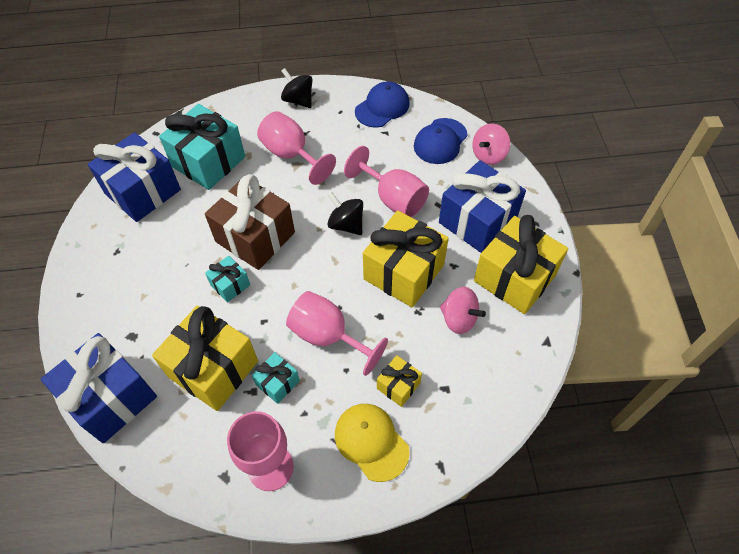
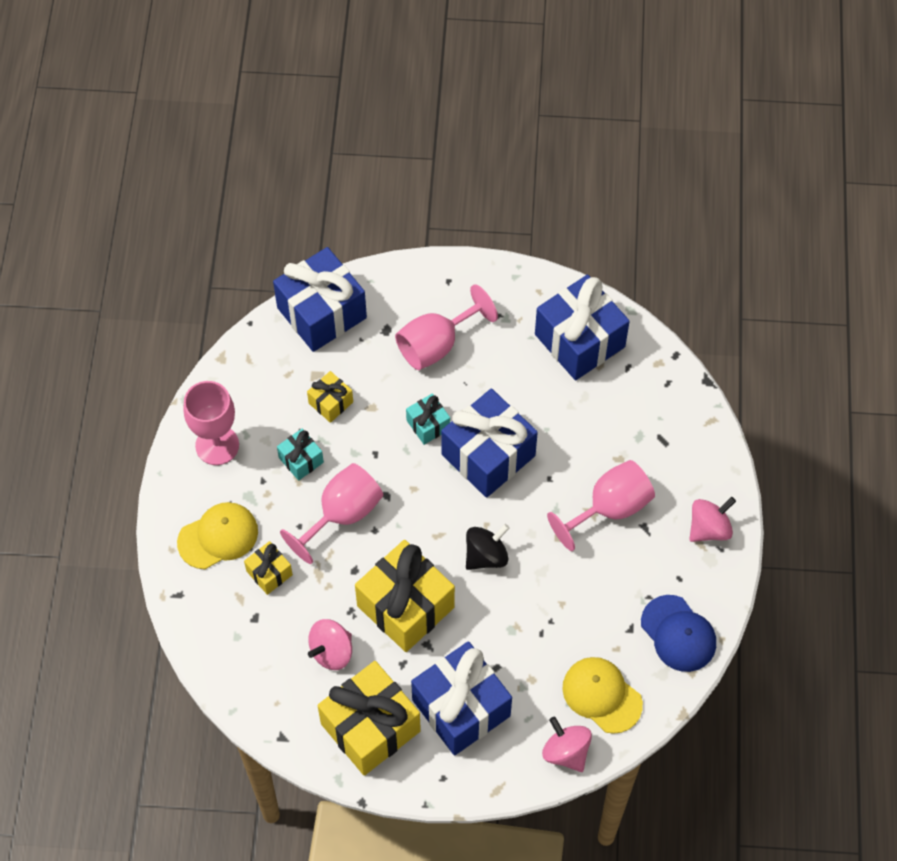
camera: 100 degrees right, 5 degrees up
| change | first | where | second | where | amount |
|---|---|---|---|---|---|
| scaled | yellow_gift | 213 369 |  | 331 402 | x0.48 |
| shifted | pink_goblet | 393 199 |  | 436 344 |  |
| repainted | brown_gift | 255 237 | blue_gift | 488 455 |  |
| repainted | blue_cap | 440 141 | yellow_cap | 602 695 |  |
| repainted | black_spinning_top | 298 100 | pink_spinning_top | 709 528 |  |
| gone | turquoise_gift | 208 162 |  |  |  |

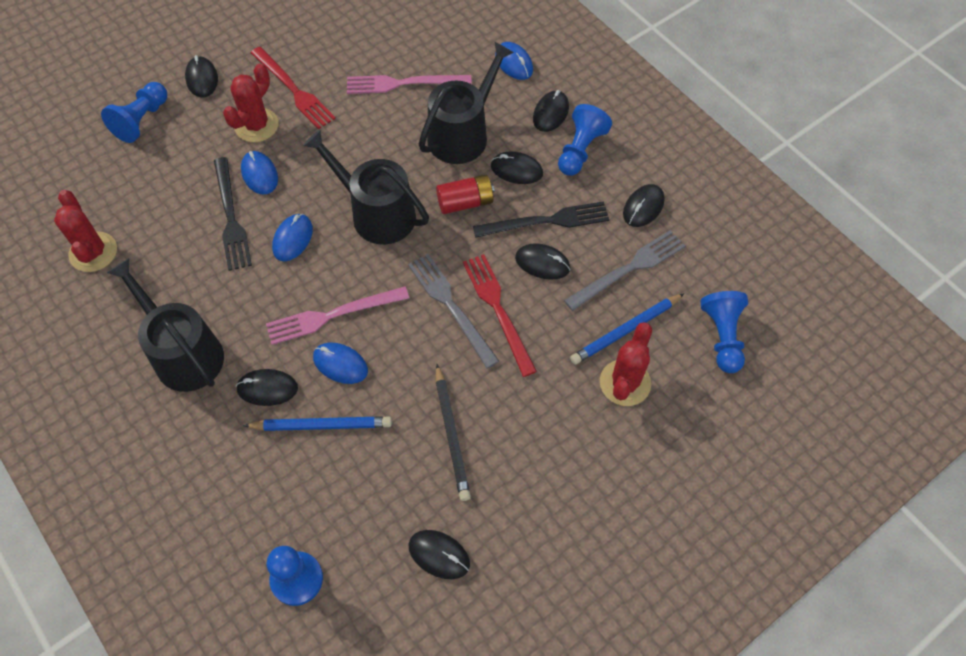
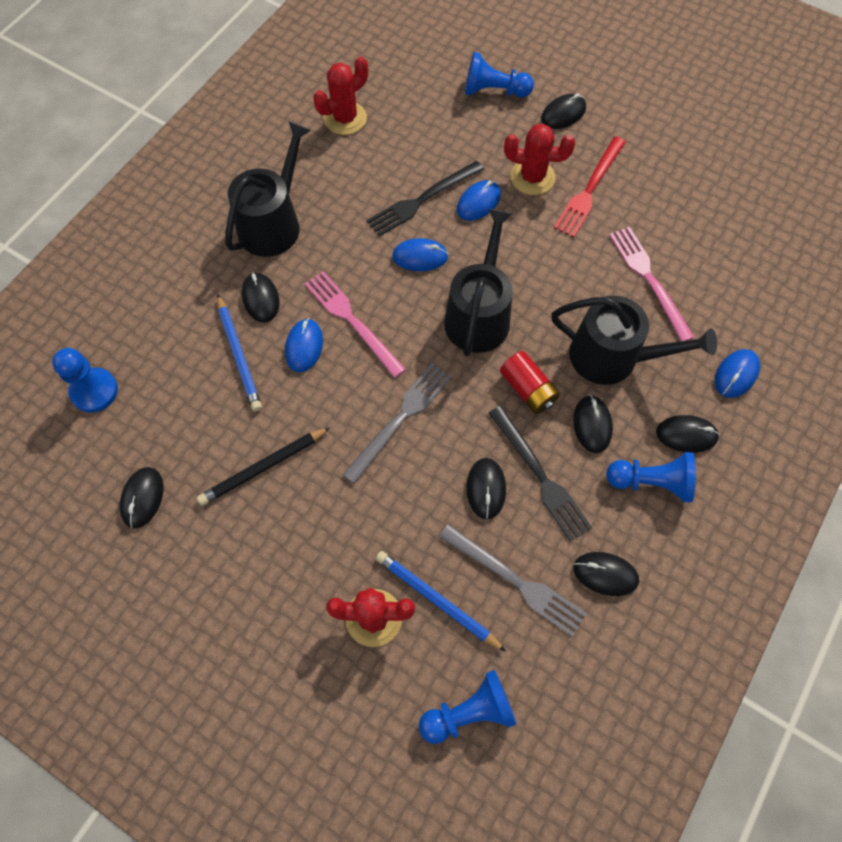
camera: 70 degrees right, 5 degrees up
| change | first | where | second | where | amount |
|---|---|---|---|---|---|
| gone | red_fork | 498 310 |  |  |  |

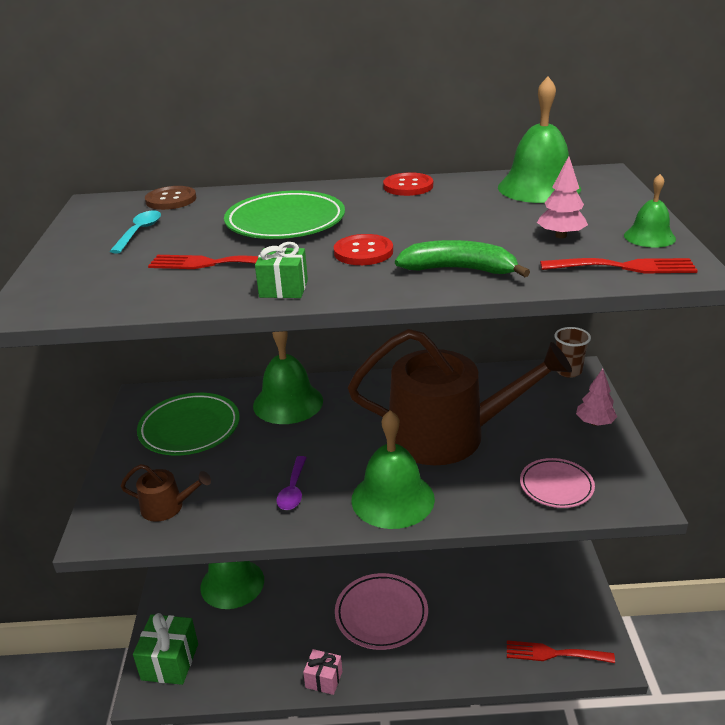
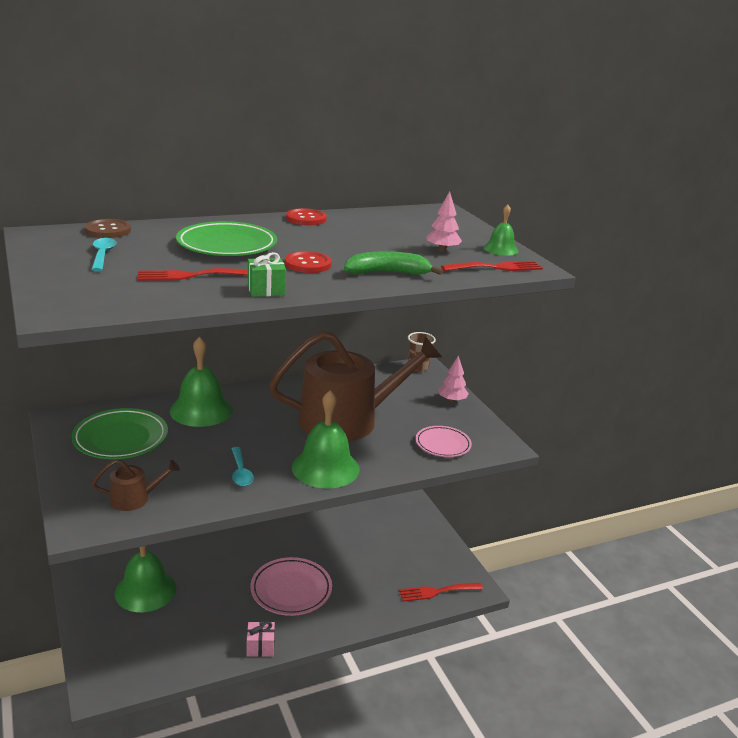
camera: 25 degrees left, 5 degrees down
| change | first | where | second | where | amount |
|---|---|---|---|---|---|
| repainted | purple_spoon | 293 490 | turquoise_spoon | 240 472 |  |
| gone | green_gift | 170 662 |  |  |  |
| gone | green_bell | 539 187 |  |  |  |

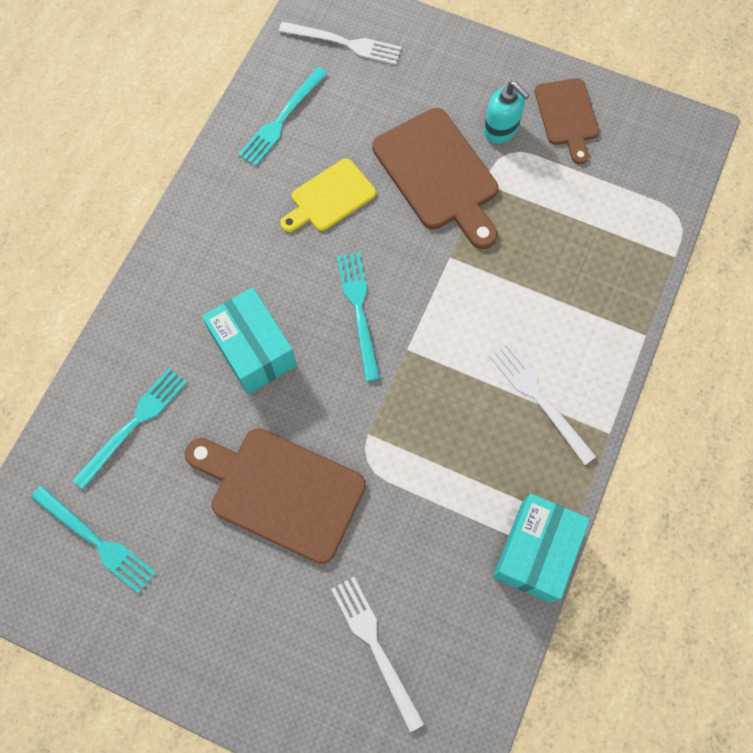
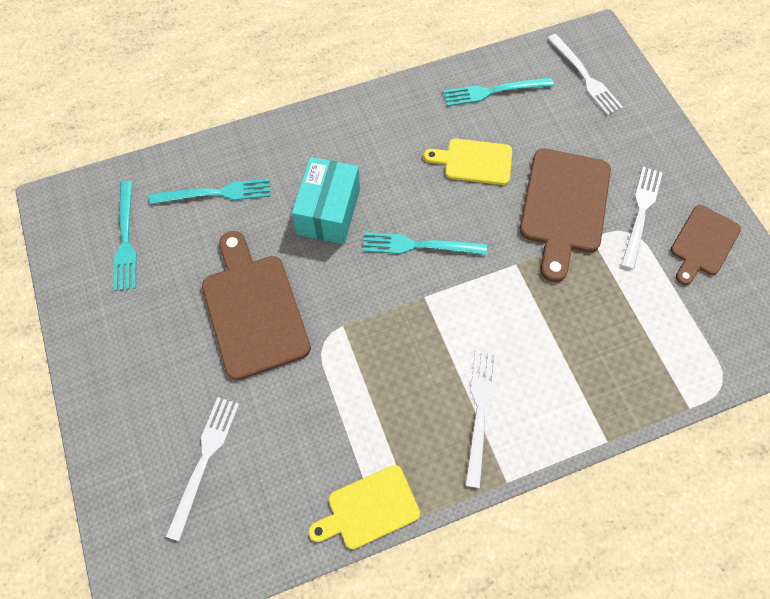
camera: 45 degrees right, 5 degrees down
| change | first | where | second | where | amount |
|---|---|---|---|---|---|
| swapped | turquoise_box | 535 551 | yellow_cutting_board | 369 508 |  |
| rotated | turquoise_fork | 359 310 |  | 419 245 | 120 degrees counterclockwise |
| swapped | turquoise_soap_dispenser | 501 130 | white_fork | 641 213 |  |

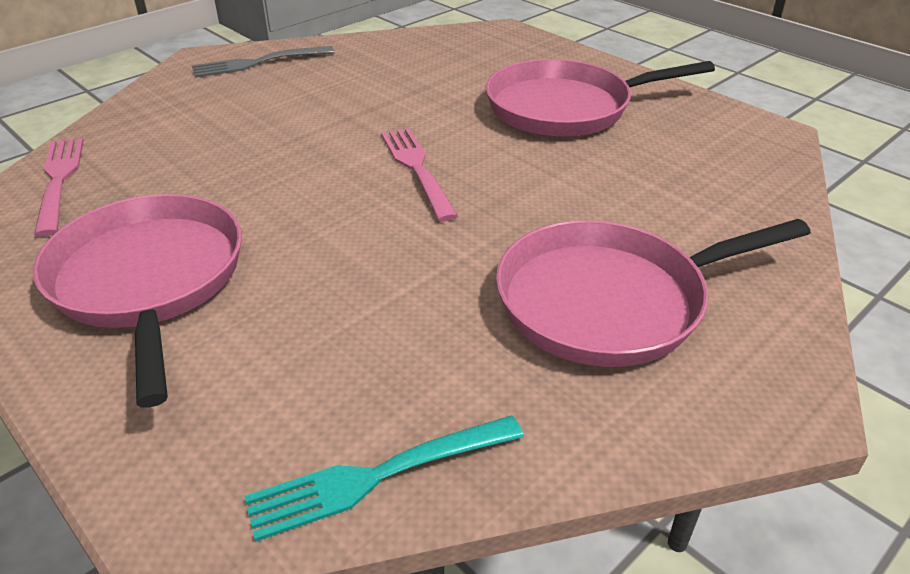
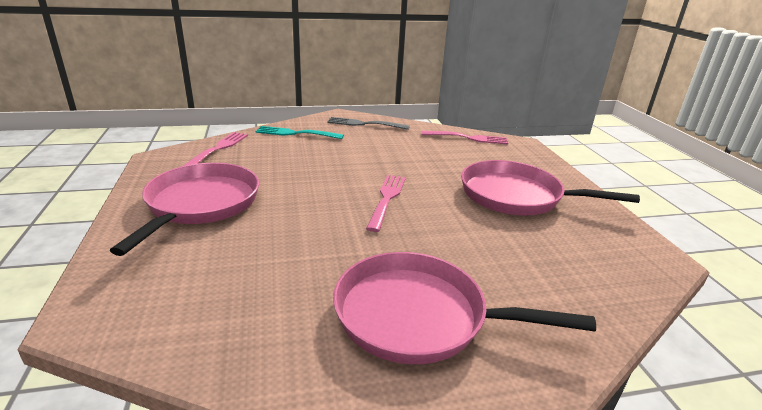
camera: 30 degrees right, 10 degrees down
| change | first | where | second | where | amount |
|---|---|---|---|---|---|
| shifted | turquoise_fork | 378 476 |  | 296 133 |  |
| new |  |  | pink_fork | 468 138 |  |

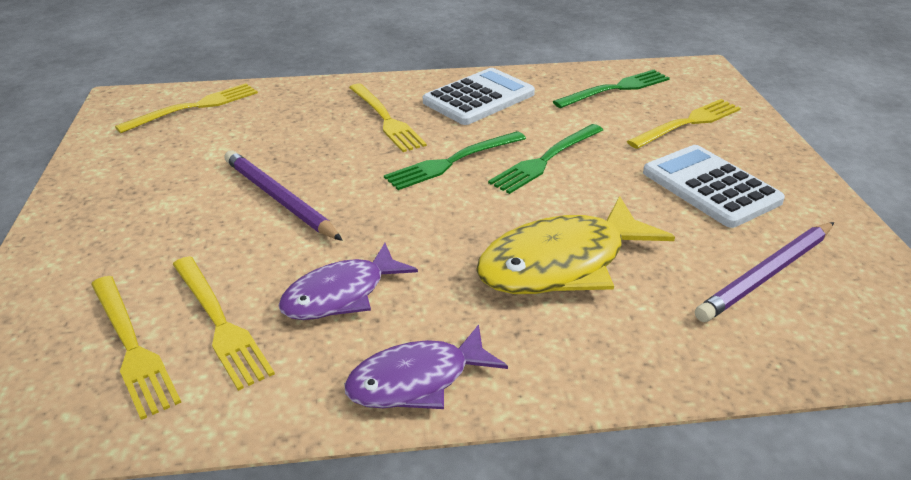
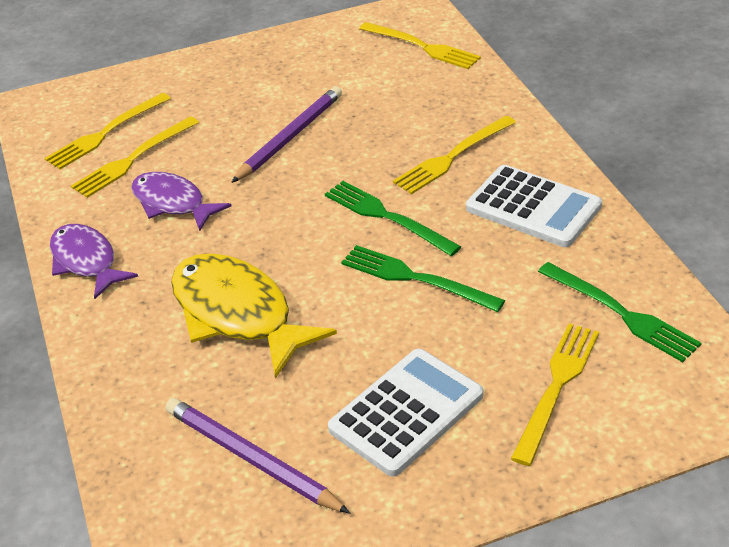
camera: 80 degrees right, 5 degrees up
| change | first | where | second | where | amount |
|---|---|---|---|---|---|
| rotated | yellow_fork | 688 123 |  | 557 387 | 105 degrees counterclockwise |

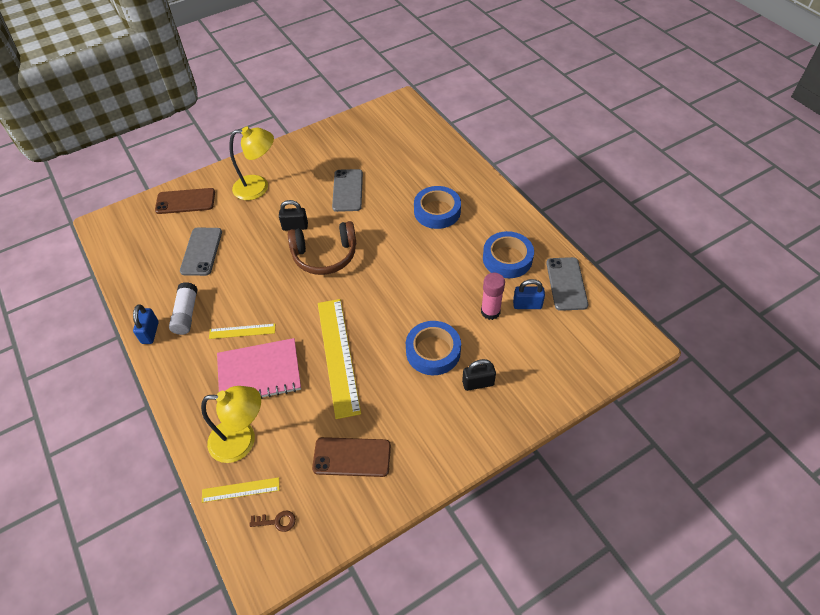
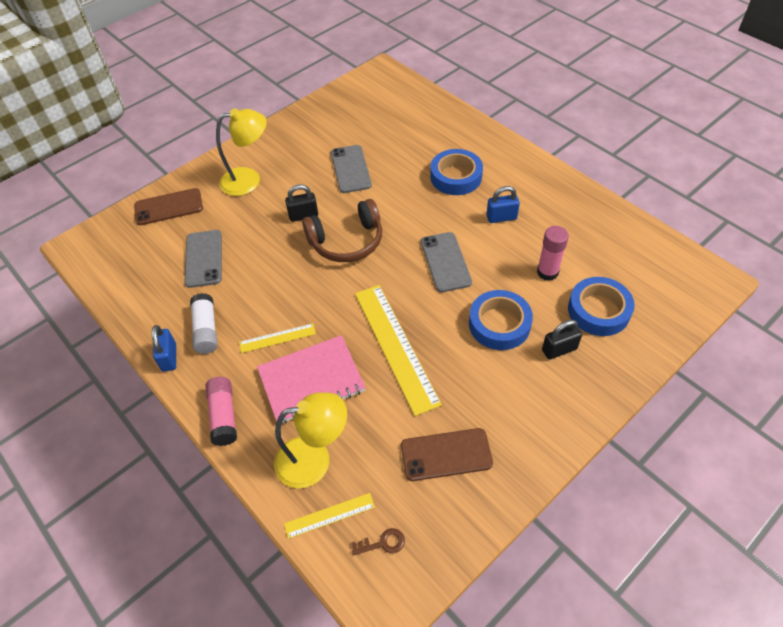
camera: 10 degrees left, 0 degrees up
| change | first | where | second | where | amount |
|---|---|---|---|---|---|
| new |  |  | pink_glue_stick | 224 416 |  |
| shifted | grey_phone | 566 284 |  | 445 262 |  |
| shifted | blue_padlock | 527 305 |  | 501 217 |  |
| shifted | blue_tape | 507 258 |  | 598 310 |  |

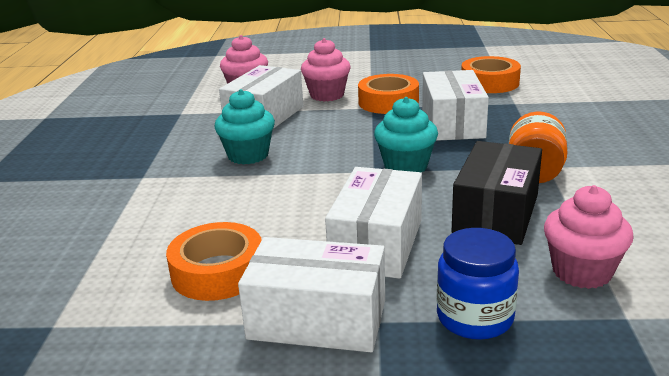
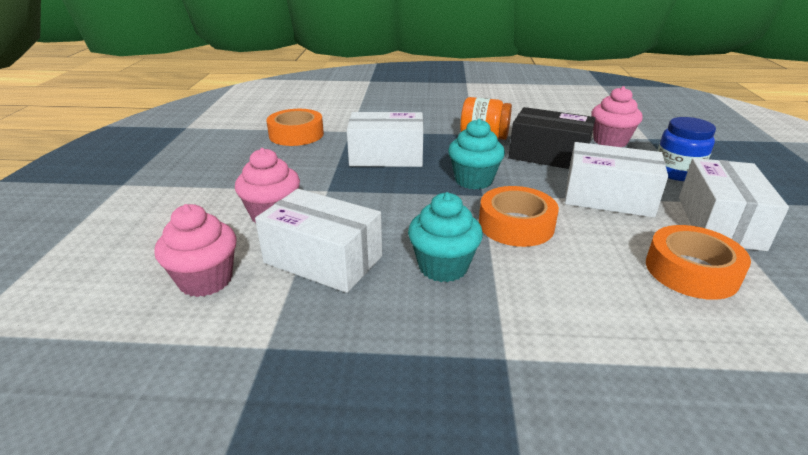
camera: 90 degrees left, 5 degrees up
| change | first | where | second | where | amount |
|---|---|---|---|---|---|
| shifted | orange_tape | 388 102 |  | 516 225 |  |

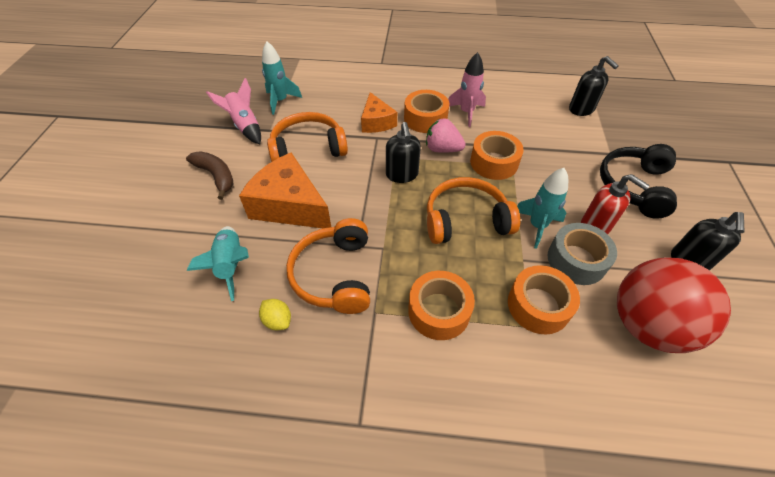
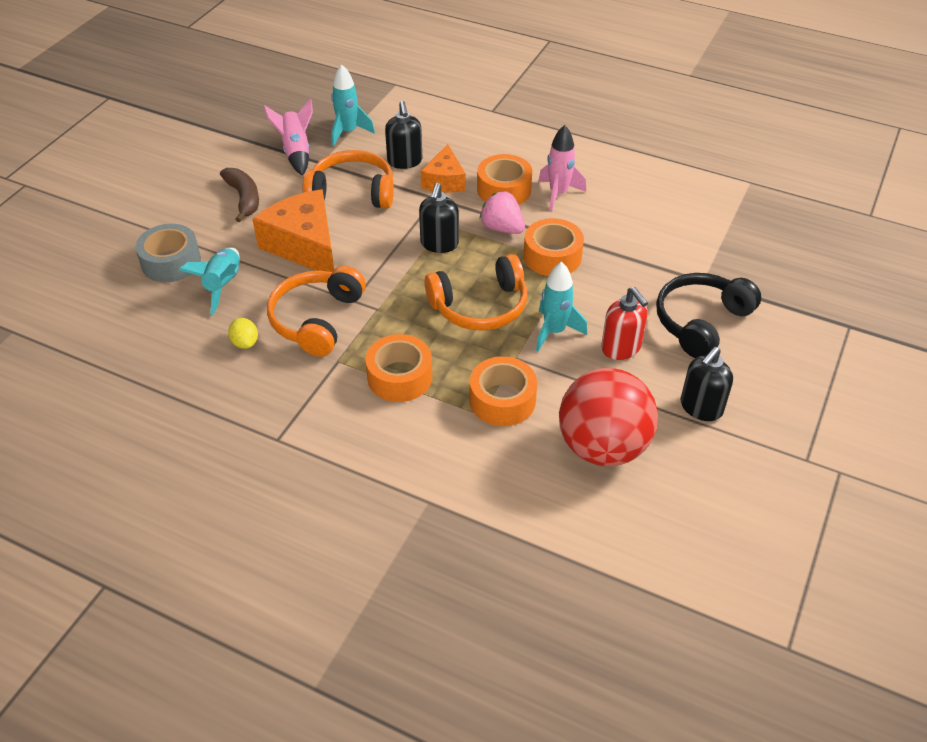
camera: 20 degrees right, 5 degrees down
| change | first | where | second | where | amount |
|---|---|---|---|---|---|
| shifted | grey_tape | 576 260 |  | 171 262 |  |
| shifted | black_soap_dispenser | 581 109 |  | 405 161 |  |
| rotated | orange_headphones | 465 220 |  | 480 306 | 150 degrees clockwise |

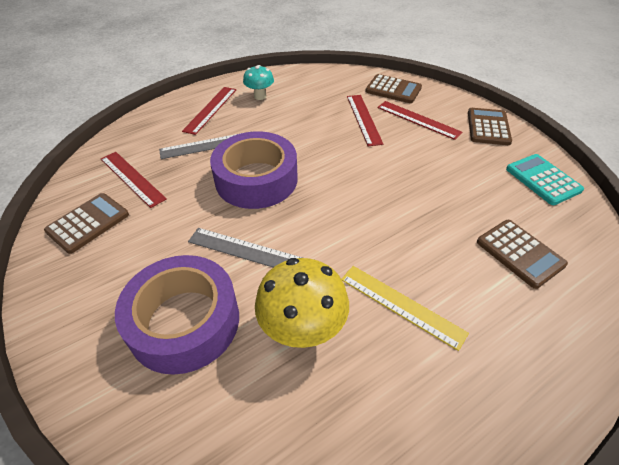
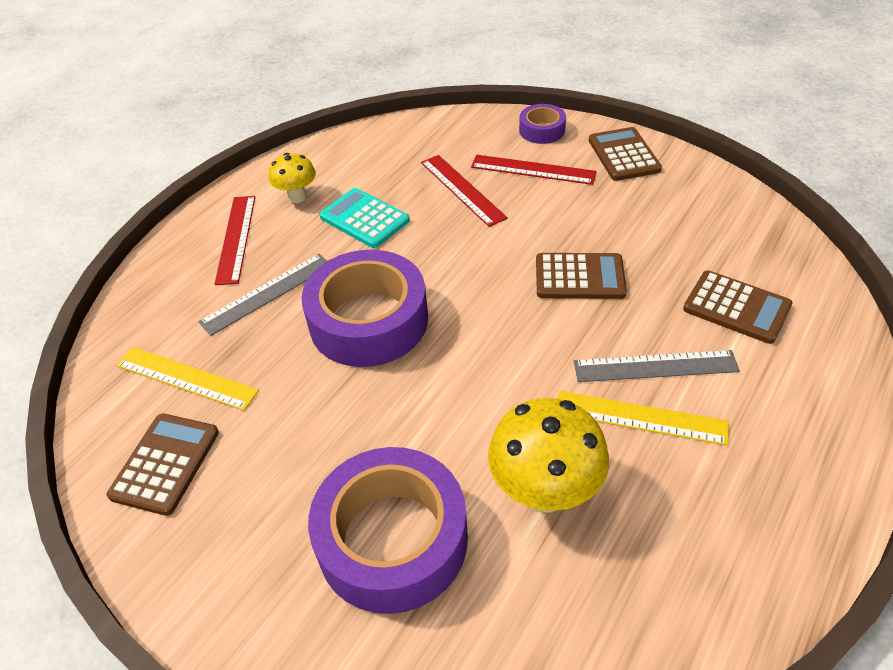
camera: 20 degrees left, 0 degrees up
| change | first | where | second | where | amount |
|---|---|---|---|---|---|
| repainted | red_ruler | 132 178 | yellow_ruler | 186 377 |  |
| repainted | turquoise_mushroom | 260 96 | yellow_mushroom | 297 197 |  |
| shifted | turquoise_calculator | 543 180 |  | 364 219 |  |
| new |  |  | purple_tape | 542 130 |  |
| shifted | brown_calculator | 393 89 |  | 579 277 |  |
| shifted | grey_ruler | 245 250 |  | 655 367 |  |

